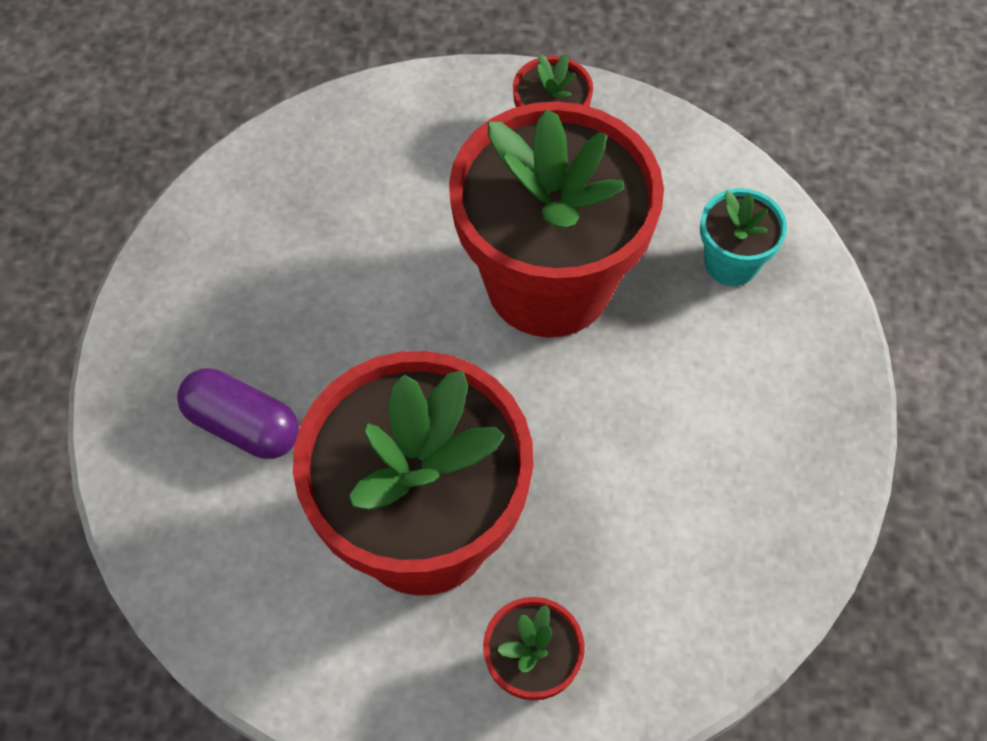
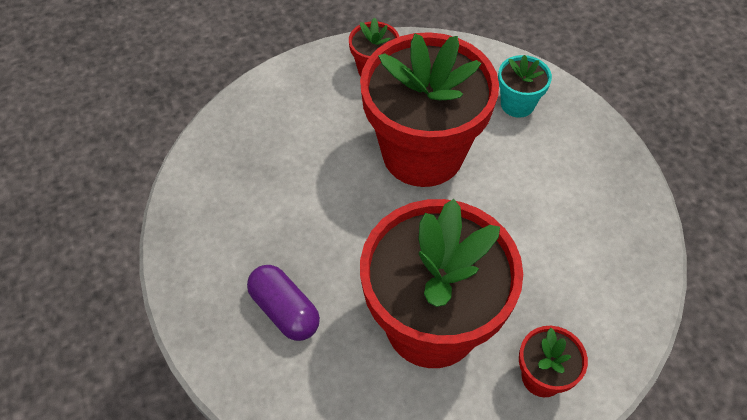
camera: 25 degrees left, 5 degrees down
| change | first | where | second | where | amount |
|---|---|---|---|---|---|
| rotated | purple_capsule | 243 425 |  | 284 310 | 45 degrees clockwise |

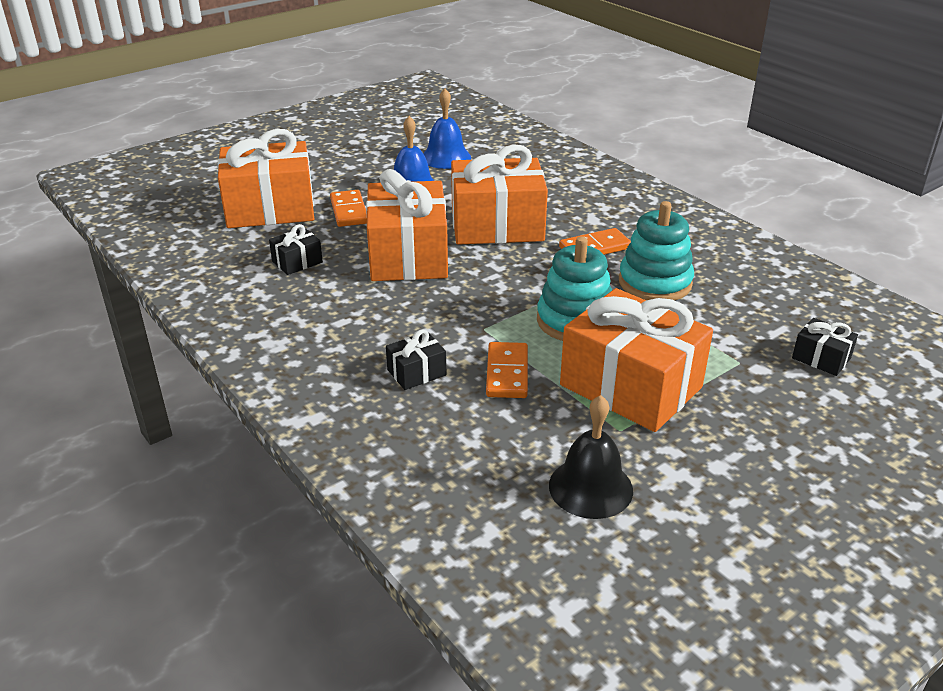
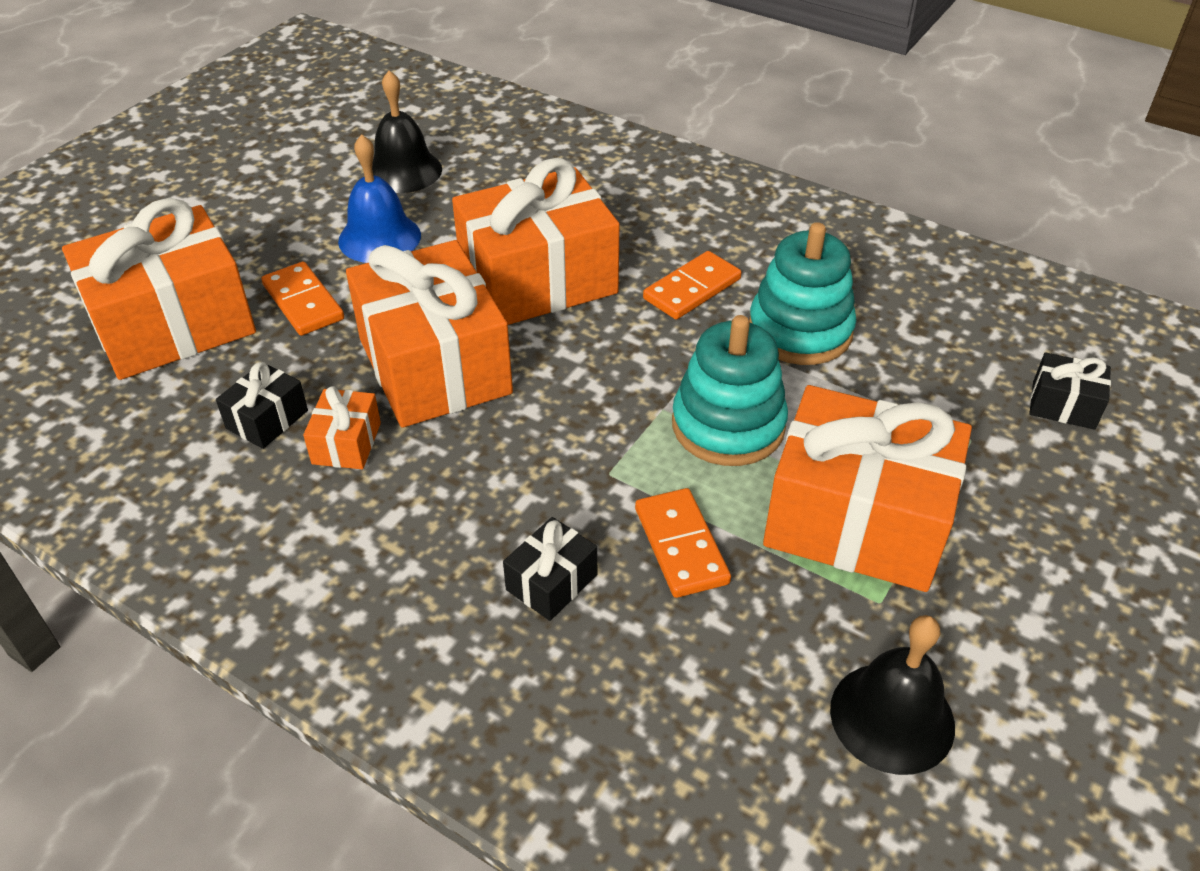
camera: 20 degrees left, 10 degrees up
| change | first | where | second | where | amount |
|---|---|---|---|---|---|
| new |  |  | orange_gift | 346 443 |  |
| repainted | blue_bell | 446 157 | black_bell | 403 171 |  |

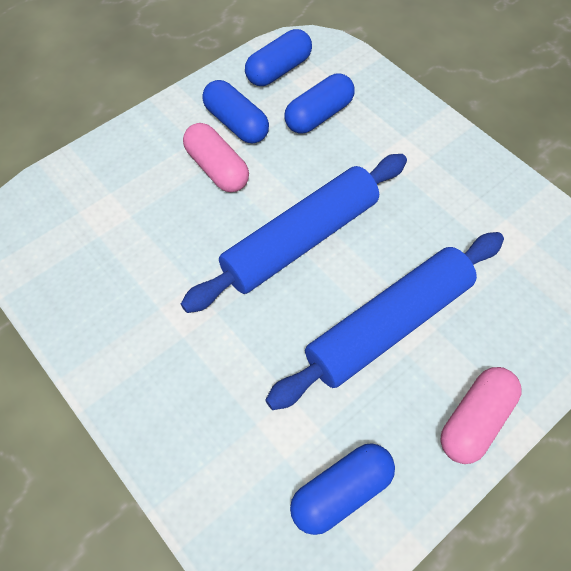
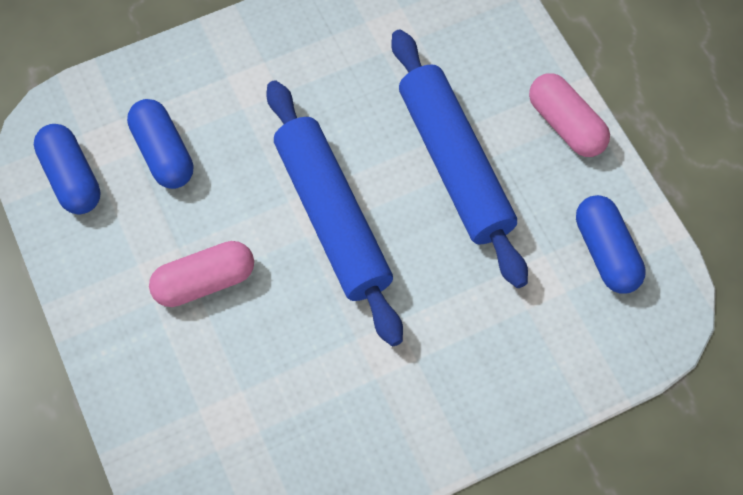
camera: 75 degrees left, 5 degrees up
| change | first | where | second | where | amount |
|---|---|---|---|---|---|
| gone | blue_capsule | 236 123 |  |  |  |

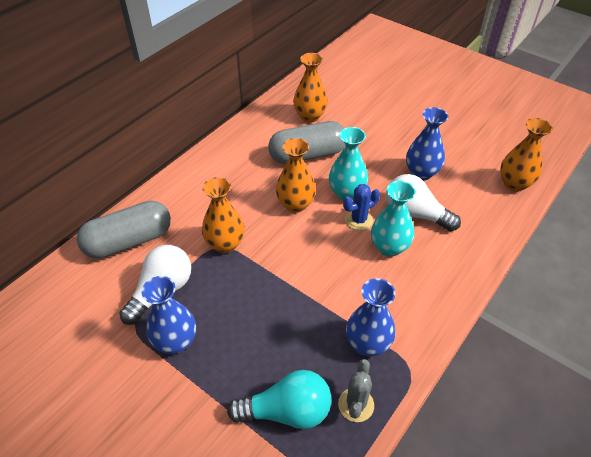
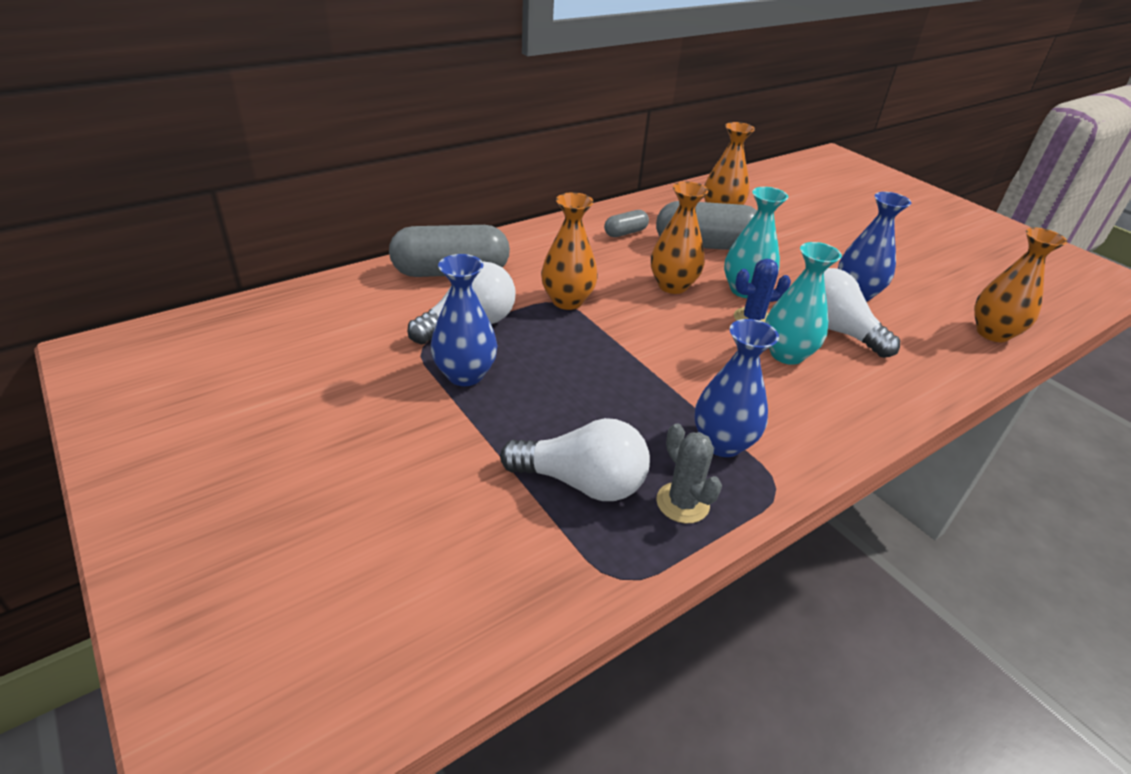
camera: 15 degrees right, 10 degrees down
| change | first | where | second | where | amount |
|---|---|---|---|---|---|
| repainted | turquoise_light_bulb | 287 411 | white_light_bulb | 582 482 |  |
| new |  |  | grey_capsule | 625 233 |  |
| rotated | grey_cactus | 356 405 |  | 682 503 | 60 degrees counterclockwise |

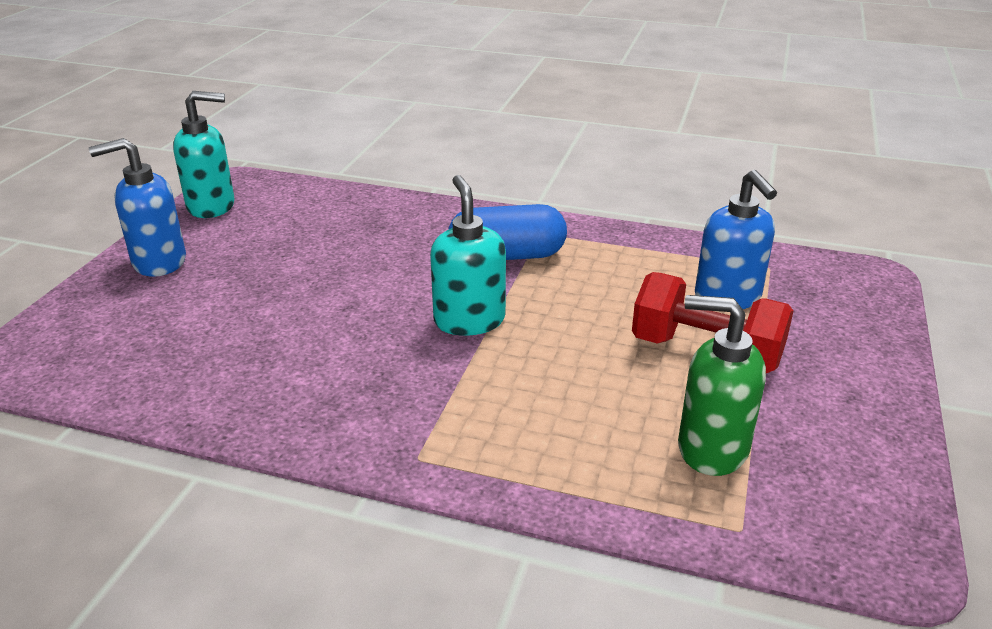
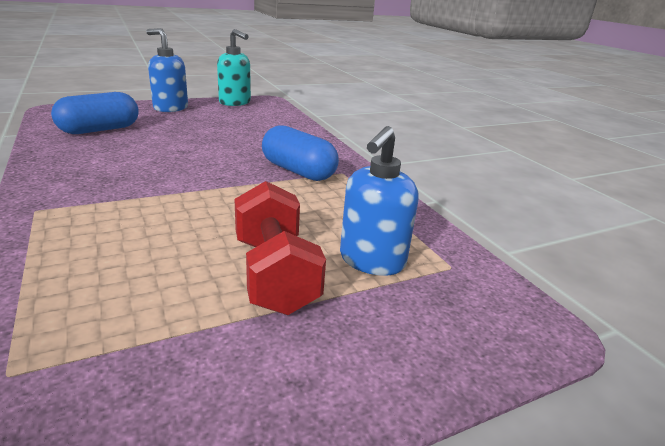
camera: 45 degrees right, 5 degrees down
| change | first | where | second | where | amount |
|---|---|---|---|---|---|
| new |  |  | blue_capsule | 100 130 |  |
| gone | turquoise_soap_dispenser | 469 320 |  |  |  |
| gone | green_soap_dispenser | 711 448 |  |  |  |

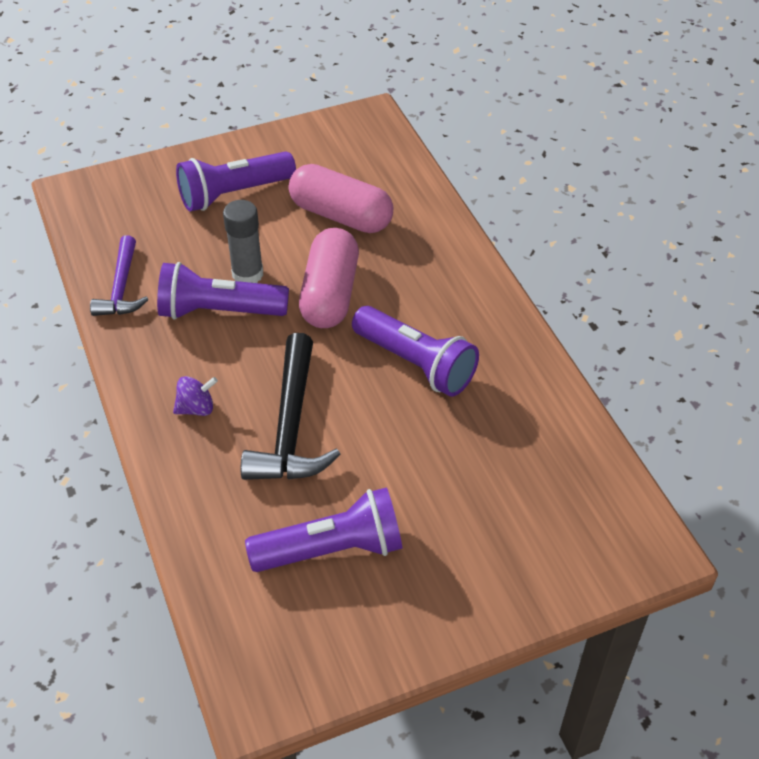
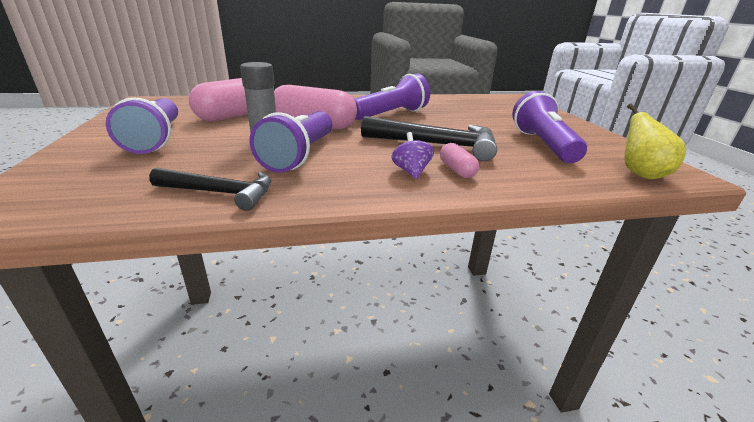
camera: 80 degrees left, 20 degrees down
| change | first | where | second | where | amount |
|---|---|---|---|---|---|
| repainted | purple_hammer | 121 287 | black_hammer | 220 193 |  |
| new |  |  | pink_capsule | 457 170 |  |
| new |  |  | yellow_pear | 640 174 |  |

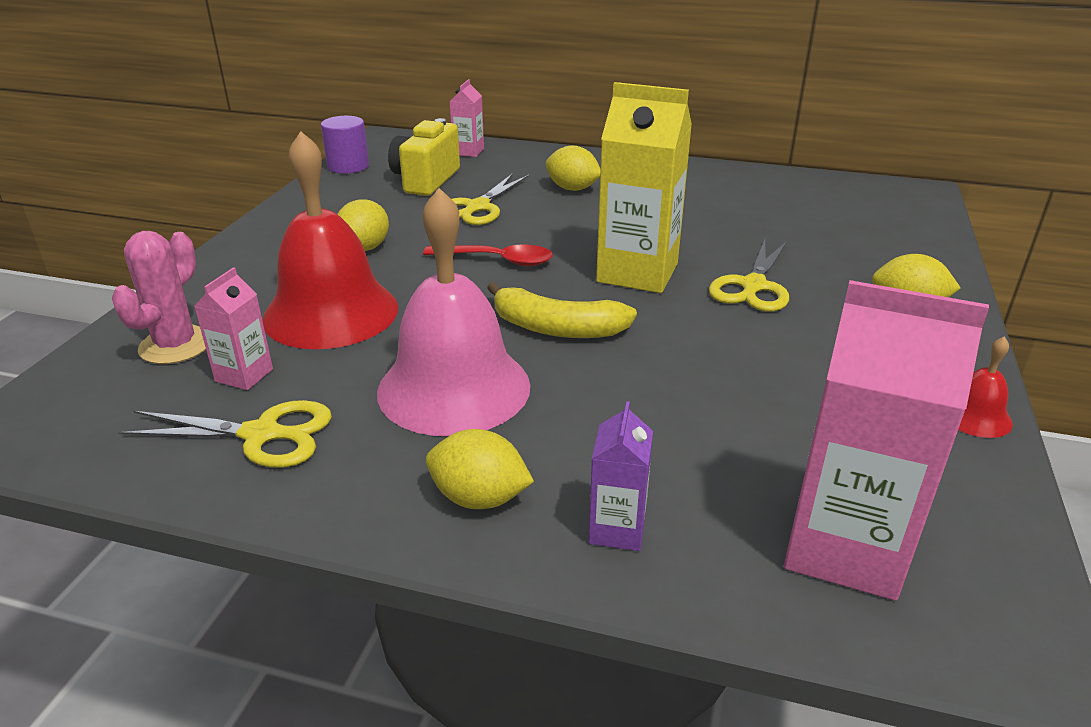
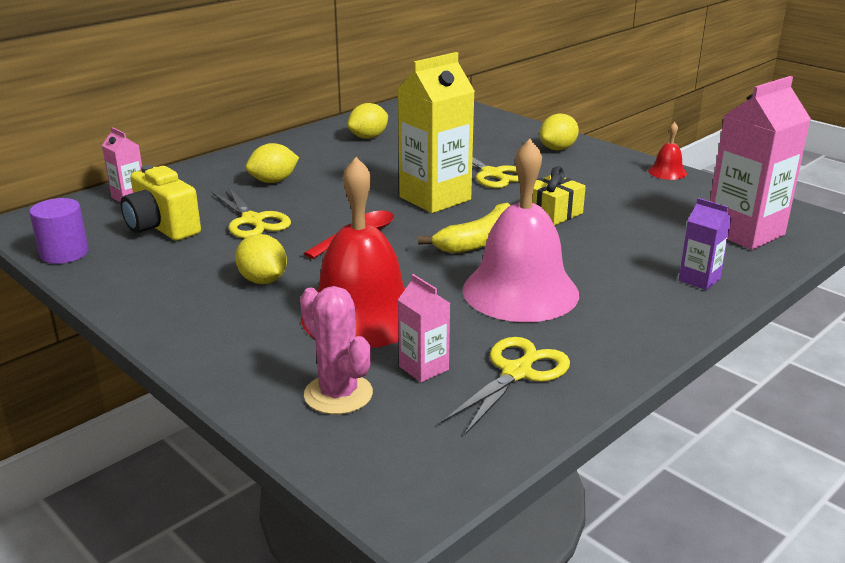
camera: 60 degrees left, 5 degrees down
| change | first | where | second | where | amount |
|---|---|---|---|---|---|
| shifted | yellow_lemon | 479 498 |  | 368 137 |  |
| new |  |  | yellow_gift | 553 213 |  |

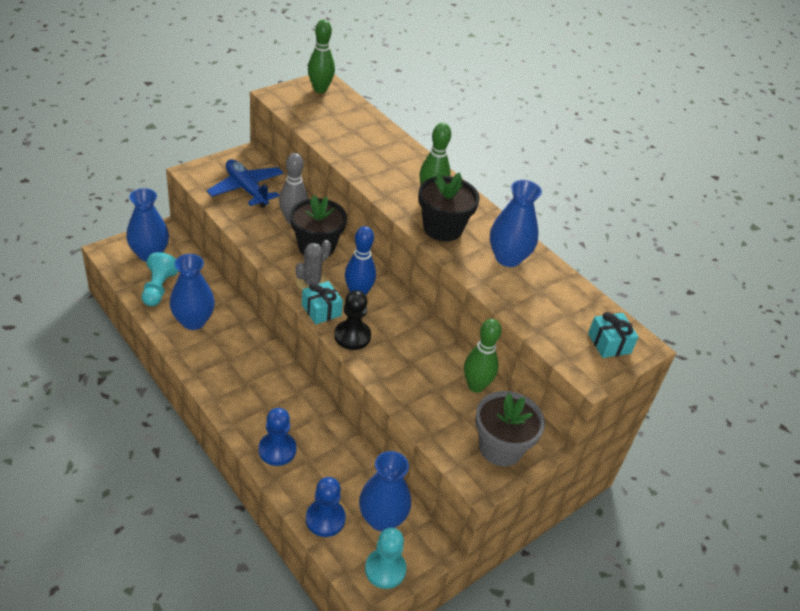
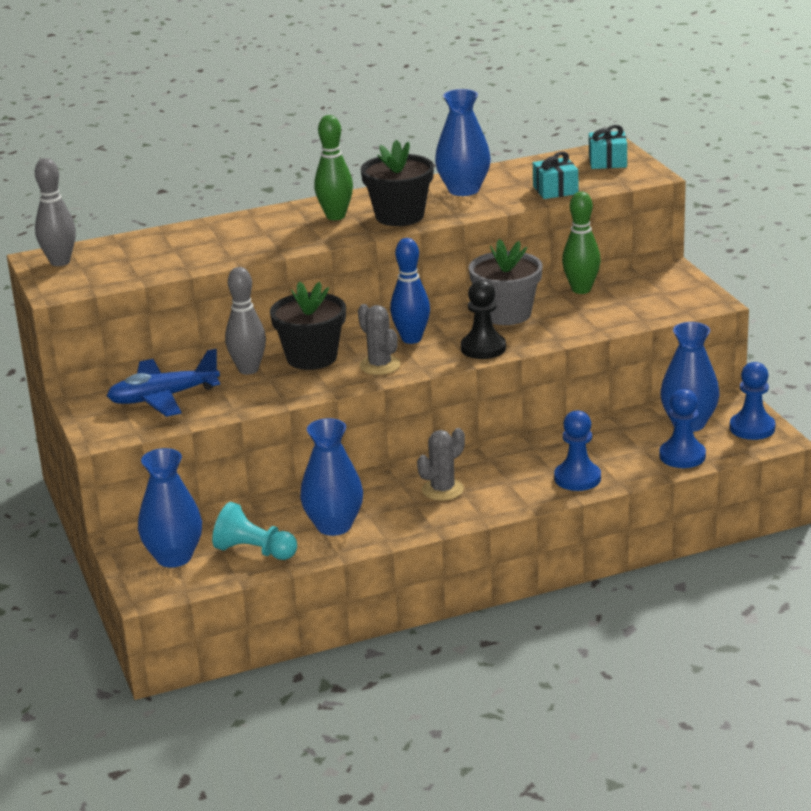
camera: 65 degrees left, 15 degrees down
| change | first | where | second | where | amount |
|---|---|---|---|---|---|
| repainted | green_bowling_pin | 320 89 | grey_bowling_pin | 60 262 |  |
| new |  |  | grey_cactus | 442 490 |  |
| shifted | grey_flower_pot | 500 448 |  | 506 314 |  |
| shifted | turquoise_gift | 321 310 |  | 555 190 |  |
| repainted | turquoise_pawn | 385 569 | blue_pawn | 752 428 |  |

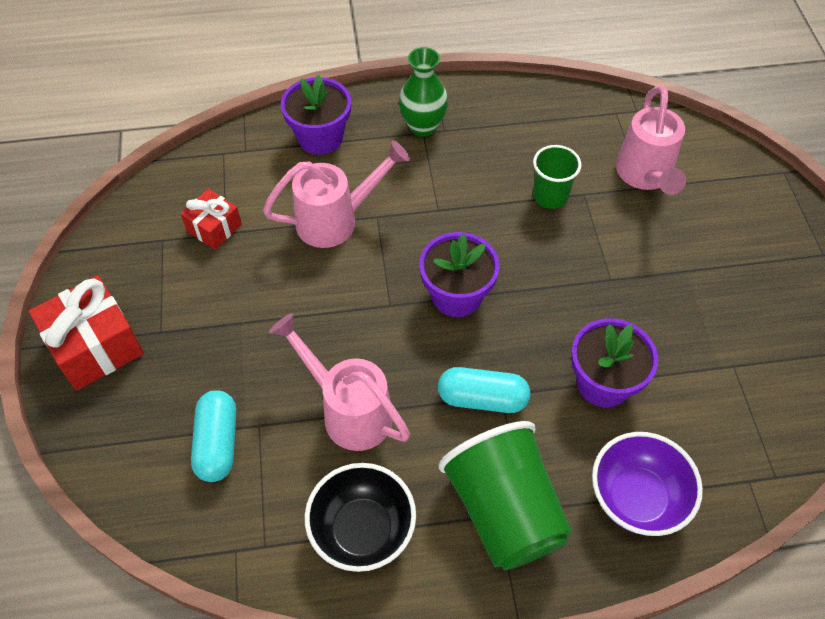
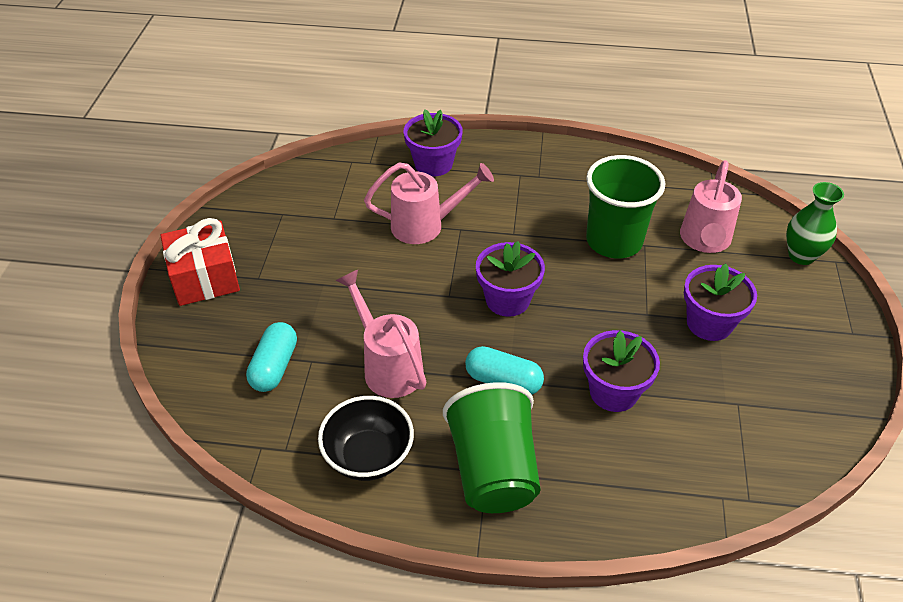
camera: 15 degrees right, 10 degrees down
| change | first | where | second | where | amount |
|---|---|---|---|---|---|
| scaled | green_cup | 550 196 |  | 614 241 | x1.80 |
| new |  |  | purple_flower_pot | 709 323 |  |
| shifted | green_vase | 423 126 |  | 801 256 |  |
| gone | red_gift | 214 228 |  |  |  |
| gone | purple_bowl | 637 498 |  |  |  |

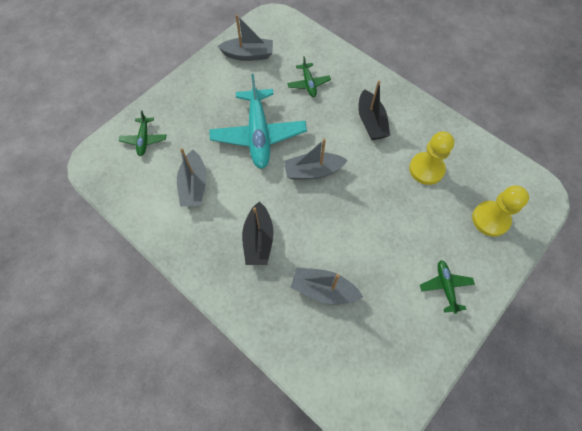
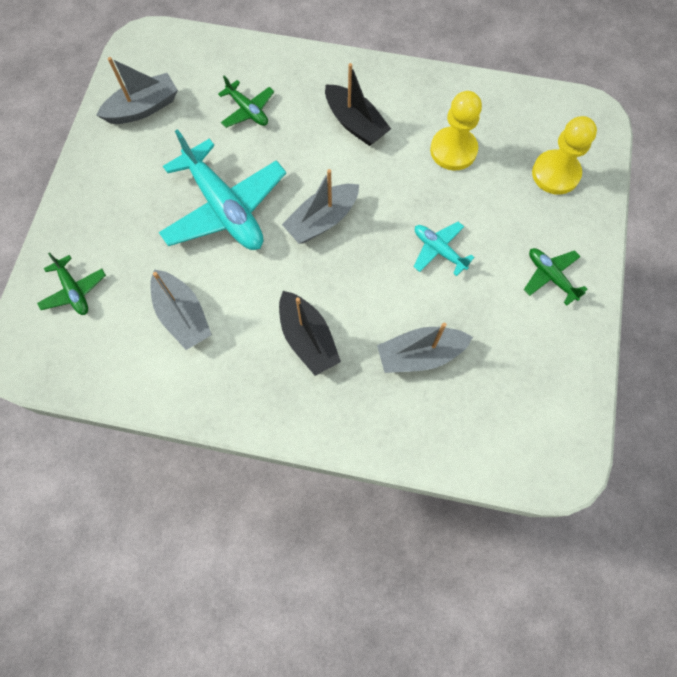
camera: 30 degrees left, 5 degrees up
| change | first | where | second | where | amount |
|---|---|---|---|---|---|
| new |  |  | turquoise_plane | 439 250 |  |

